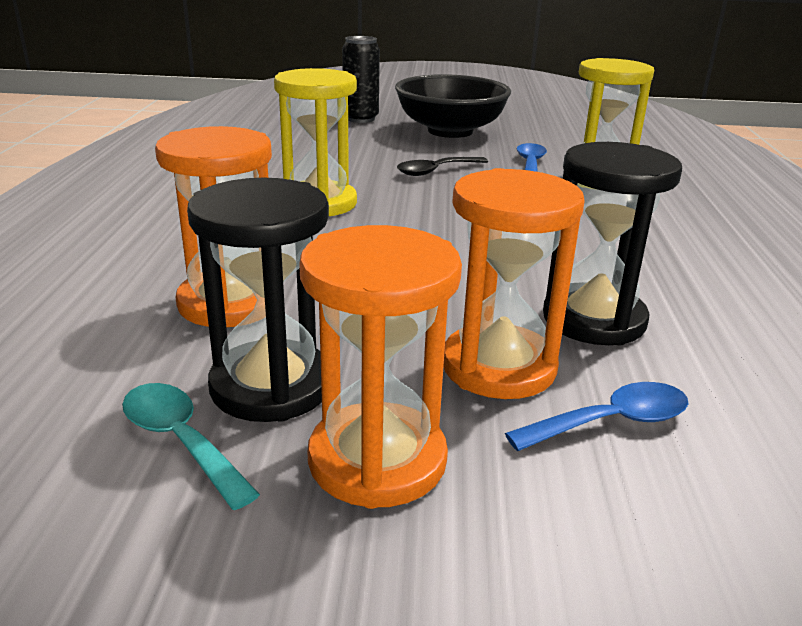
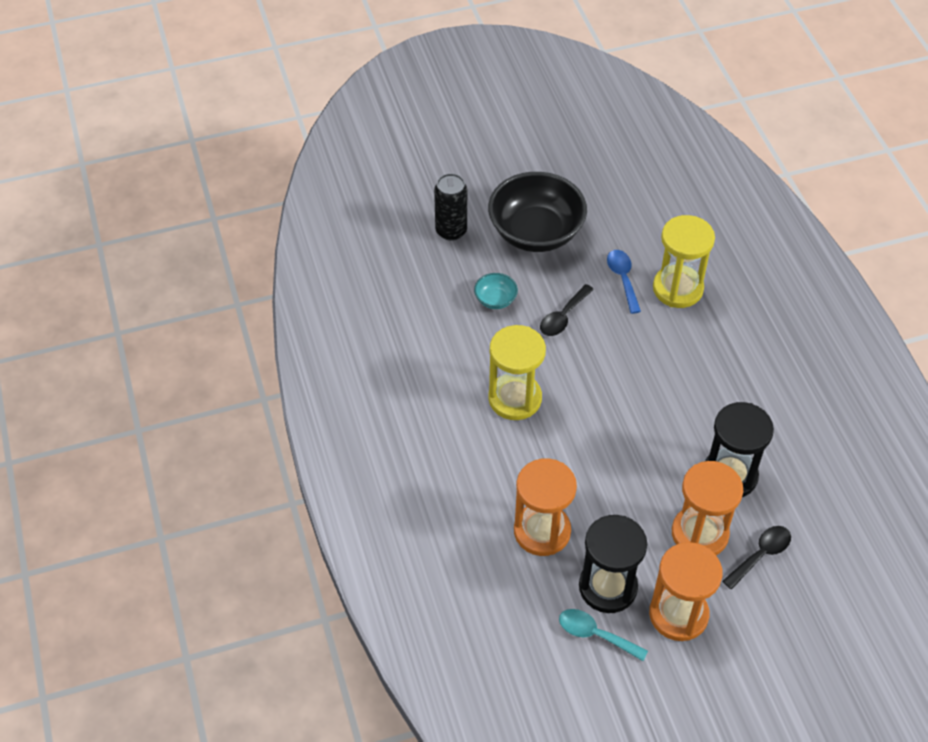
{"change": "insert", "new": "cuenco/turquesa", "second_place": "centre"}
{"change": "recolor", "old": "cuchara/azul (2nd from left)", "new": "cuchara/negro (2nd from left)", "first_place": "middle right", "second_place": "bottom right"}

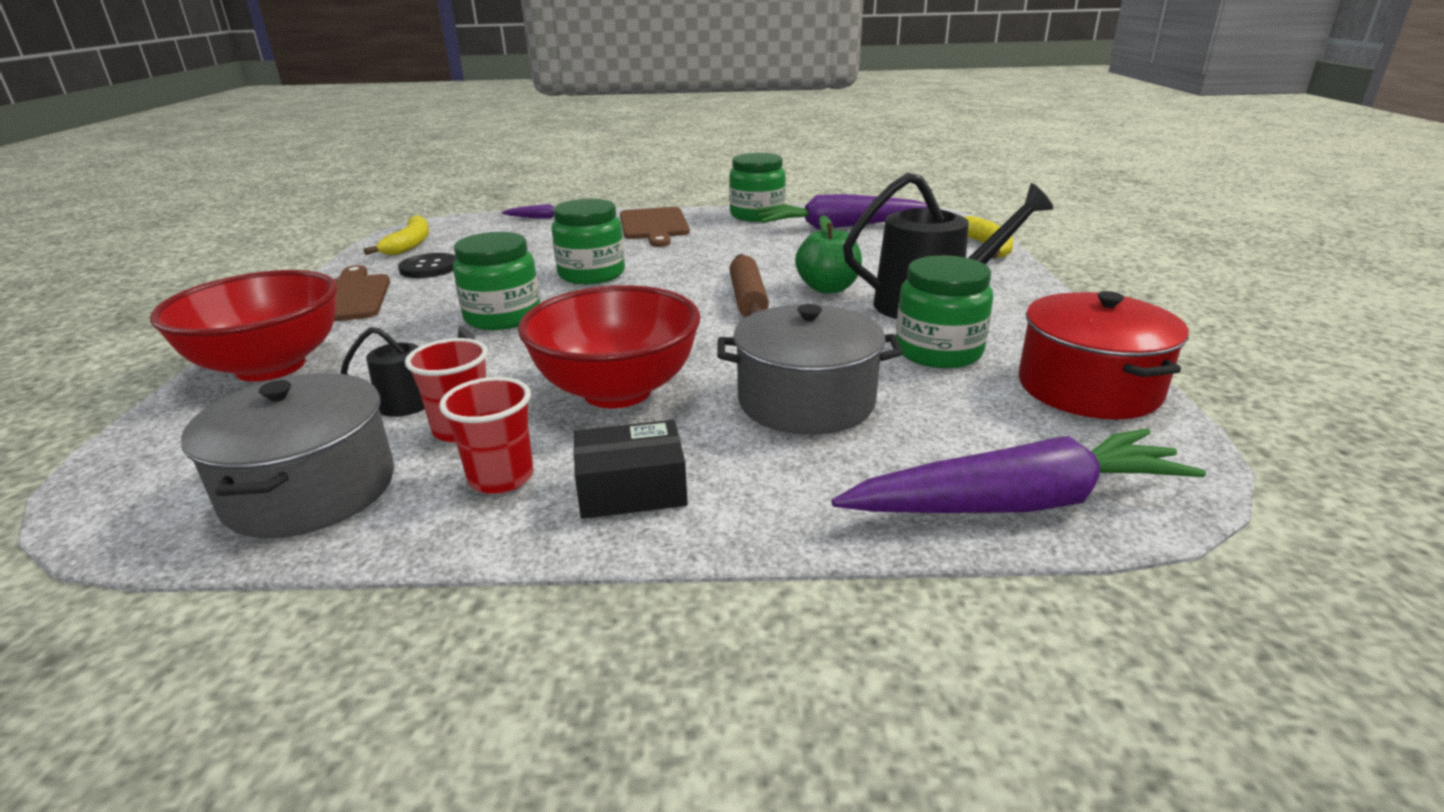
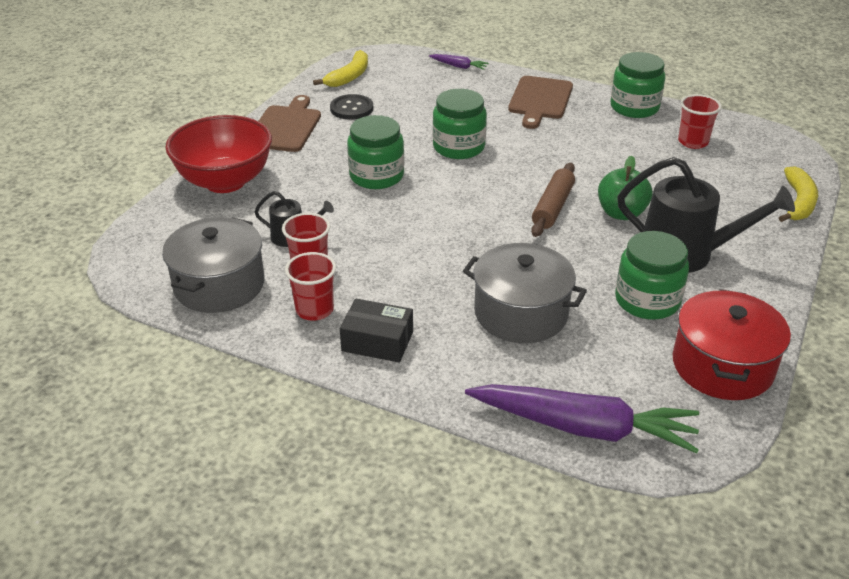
{"change": "replace", "old": "zanahoria/morado (2nd from left)", "new": "vaso/rojo (3rd from left)", "first_place": "top centre", "second_place": "top right"}
{"change": "delete", "old": "cuenco/rojo (2nd from left)", "first_place": "centre"}

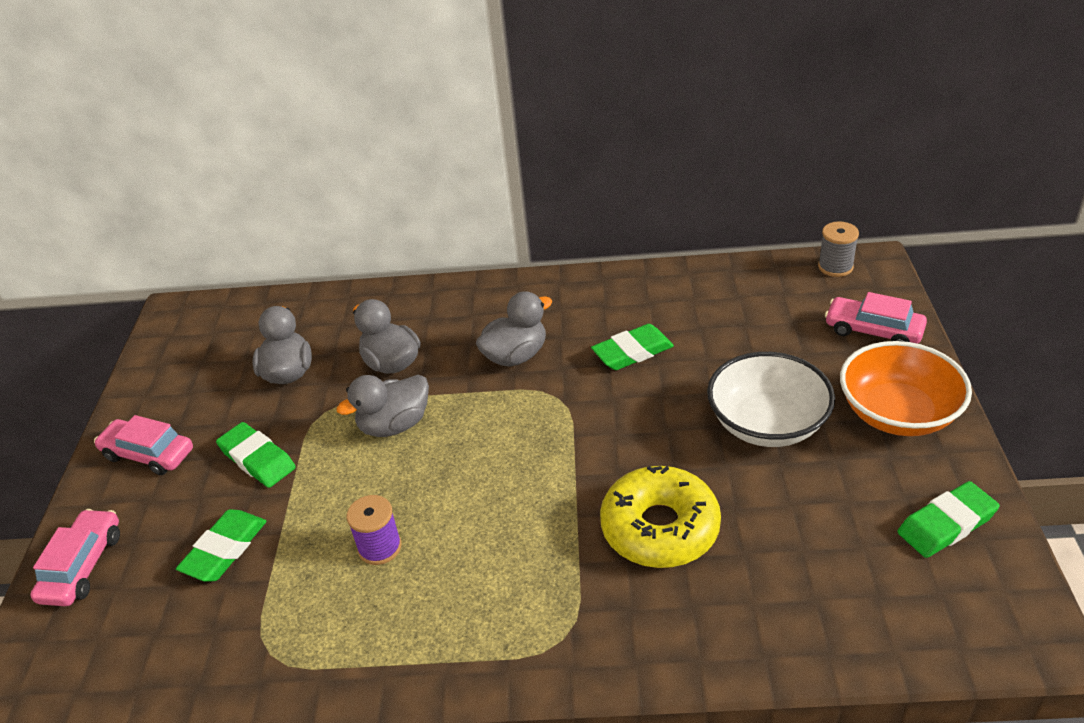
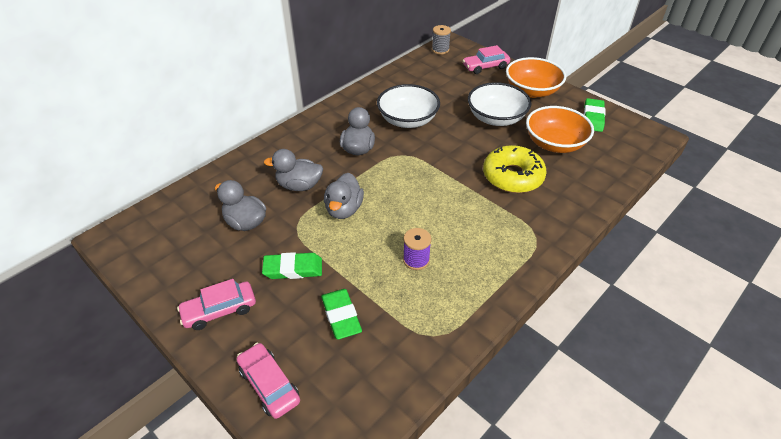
{"change": "replace", "old": "goma de borrar/verde (3rd from left)", "new": "cuenco/blanco (1st from left)", "first_place": "centre", "second_place": "top centre"}
{"change": "insert", "new": "cuenco/naranja (2nd from left)", "second_place": "top right"}

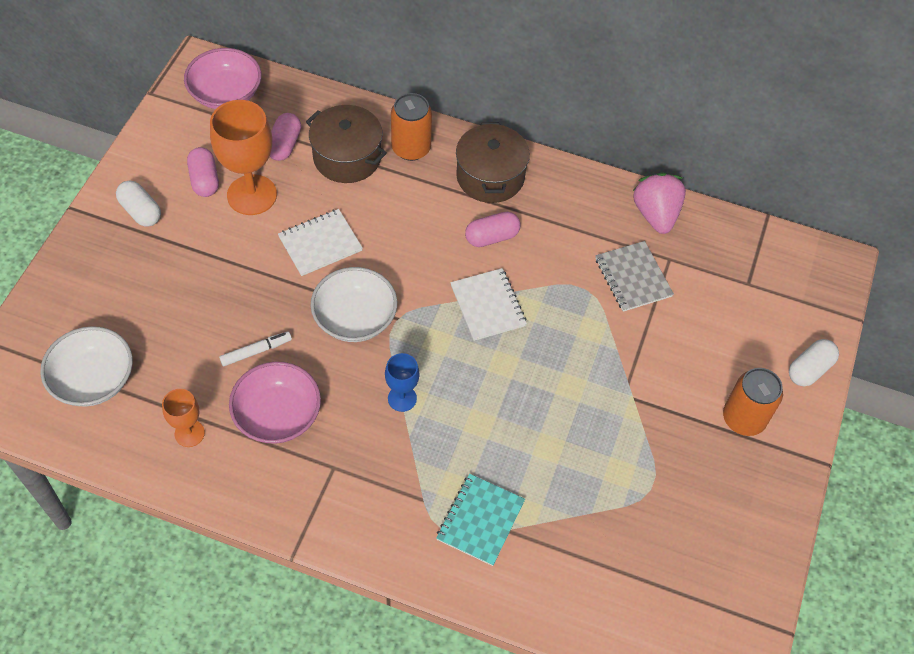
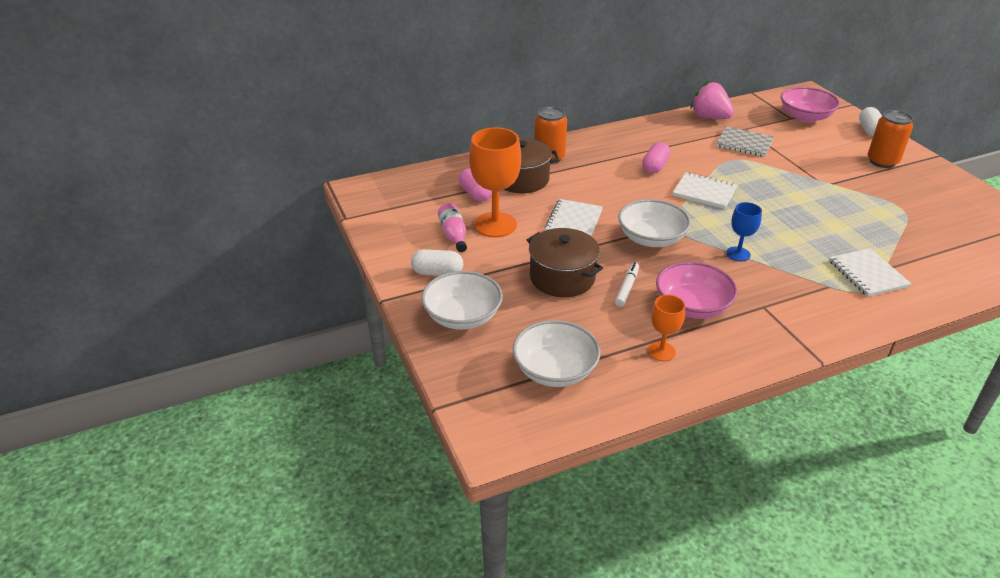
{"change": "insert", "new": "cuenco/blanco (1st from left)", "second_place": "centre"}
{"change": "replace", "old": "cápsula/rosa (1st from left)", "new": "botella/rosa", "first_place": "top left", "second_place": "centre"}
{"change": "move", "old": "olla/marrón (2nd from left)", "first_place": "top centre", "second_place": "centre"}
{"change": "move", "old": "cuenco/rosa (1st from left in the first image)", "new": "cuenco/rosa (2nd from left)", "first_place": "top left", "second_place": "top right"}
{"change": "recolor", "old": "cuaderno/turquesa", "new": "cuaderno/blanco (3rd from left)", "first_place": "bottom centre", "second_place": "middle right"}

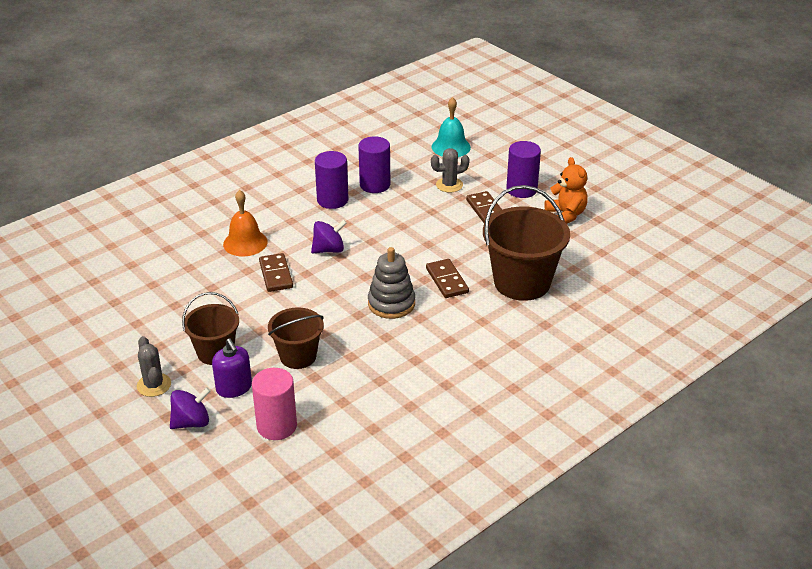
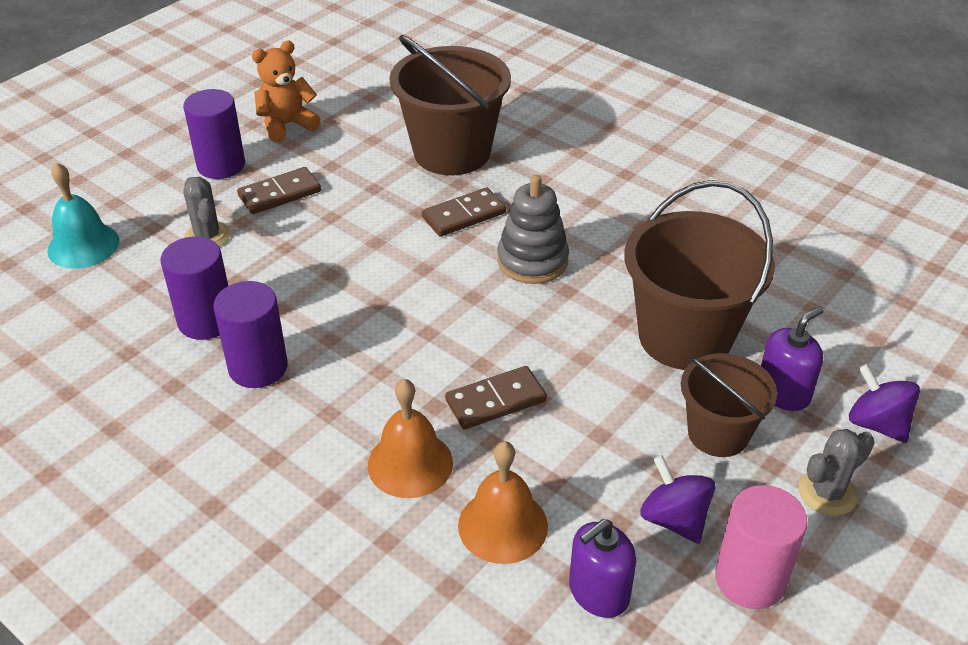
{"change": "insert", "new": "campana/naranja (2nd from left)", "second_place": "bottom centre"}
{"change": "insert", "new": "dispensador de jabón/morado (1st from left)", "second_place": "bottom centre"}
{"change": "resize", "old": "balde/marrón (2nd from left)", "first_place": "centre", "second_place": "middle right", "factor": 1.67}
{"change": "move", "old": "peonza/morado (2nd from left in the first image)", "new": "peonza/morado (1st from left)", "first_place": "centre", "second_place": "bottom right"}
{"change": "move", "old": "cilindro/rosa", "first_place": "bottom centre", "second_place": "bottom right"}

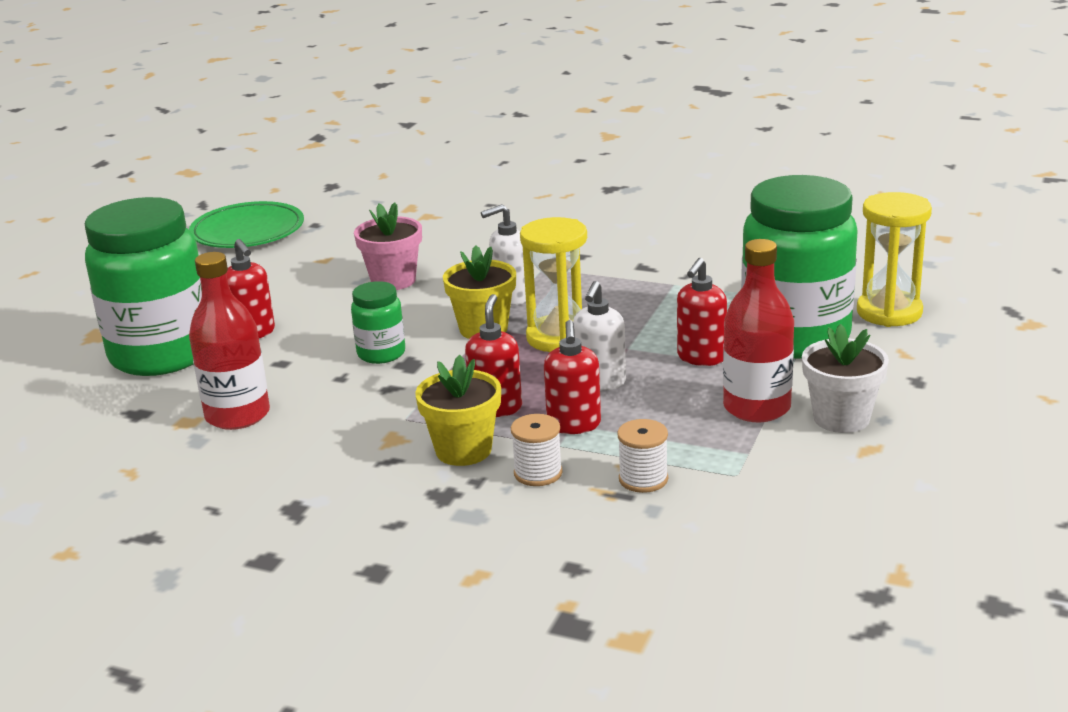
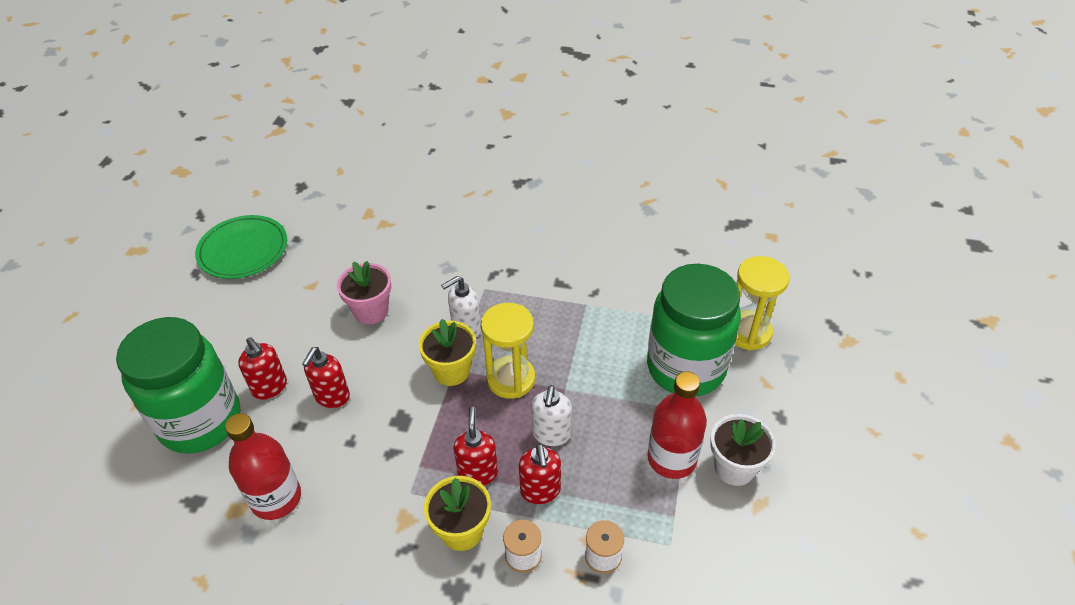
{"change": "move", "old": "dispensador de jabón/rojo (4th from left in the first image)", "new": "dispensador de jabón/rojo (2nd from left)", "first_place": "centre", "second_place": "middle left"}
{"change": "delete", "old": "tarro/verde (2nd from left)", "first_place": "centre"}

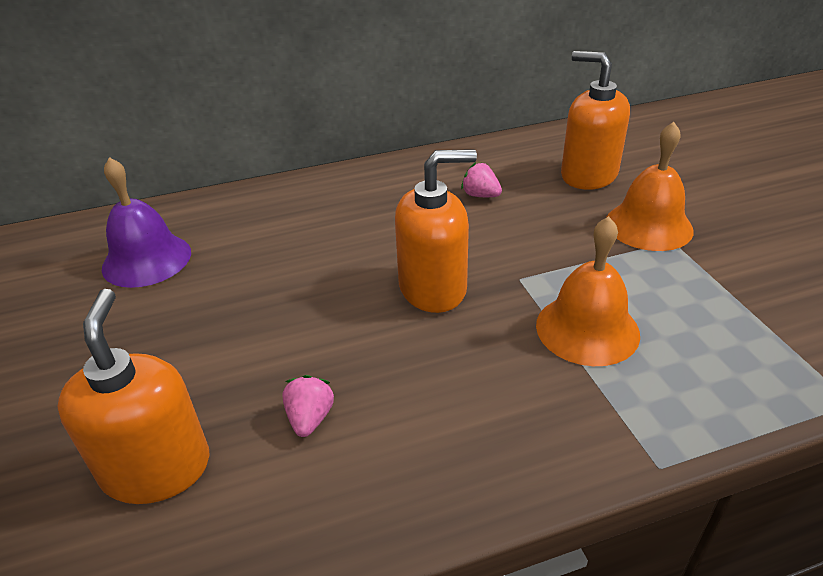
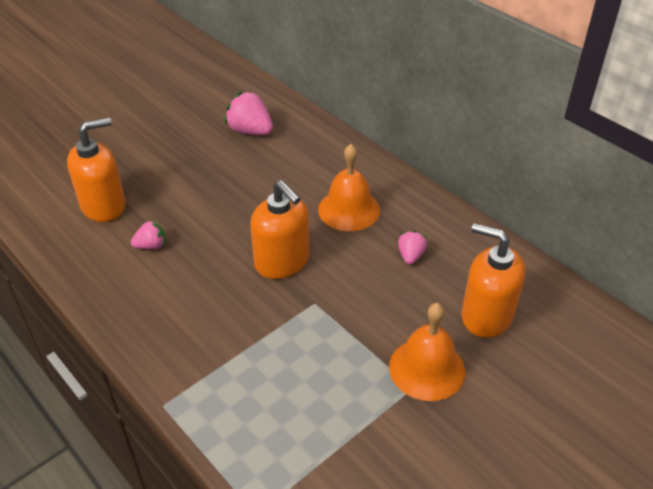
{"change": "replace", "old": "campana/morado", "new": "fresa/rosa (2nd from left)", "first_place": "middle left", "second_place": "top centre"}
{"change": "move", "old": "campana/naranja (1st from left)", "first_place": "middle right", "second_place": "centre"}
{"change": "rotate", "old": "dispensador de jabón/naranja (3rd from left)", "first_place": "top right", "second_place": "middle right", "degrees": -75}

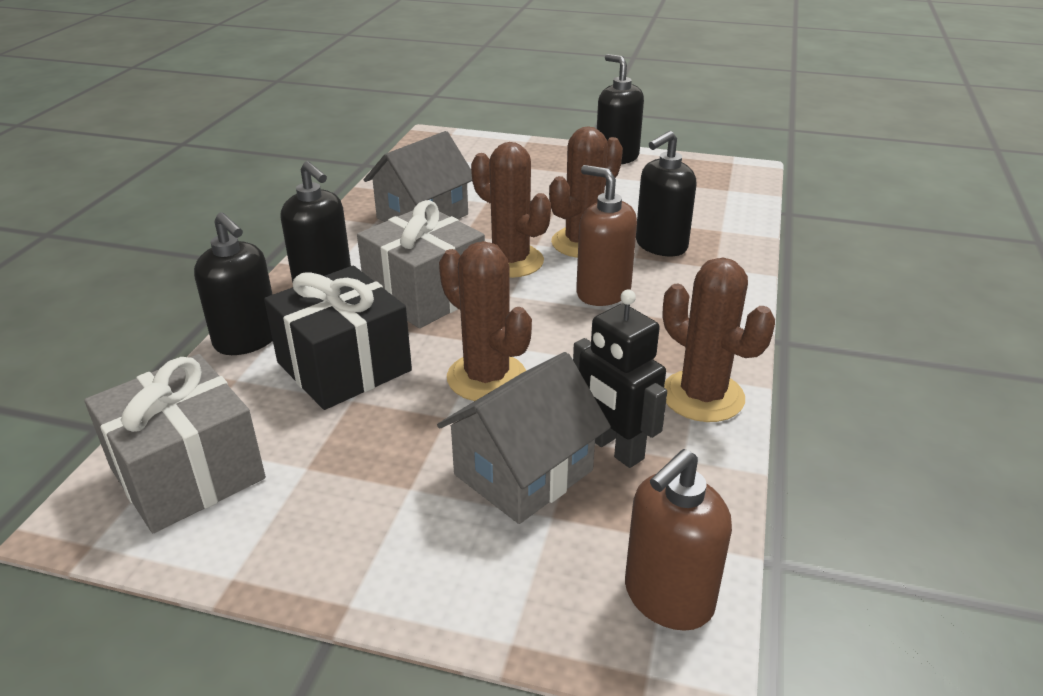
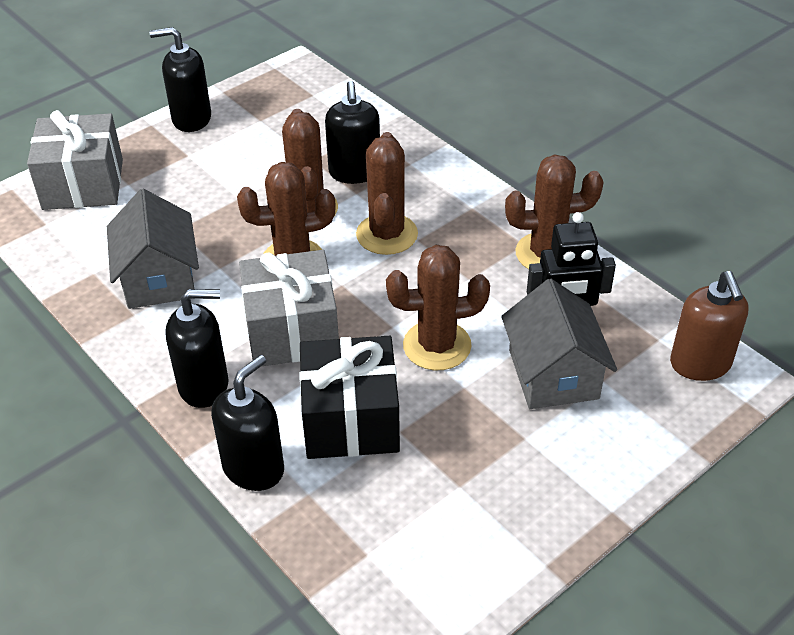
{"change": "move", "old": "regalo/gris (1st from left)", "first_place": "middle left", "second_place": "top left"}
{"change": "rotate", "old": "dispensador de jabón/negro (1st from left in the first image)", "first_place": "middle left", "second_place": "middle left", "degrees": -45}
{"change": "replace", "old": "dispensador de jabón/marrón (1st from left)", "new": "cactus/marrón (3rd from left)", "first_place": "centre", "second_place": "top centre"}

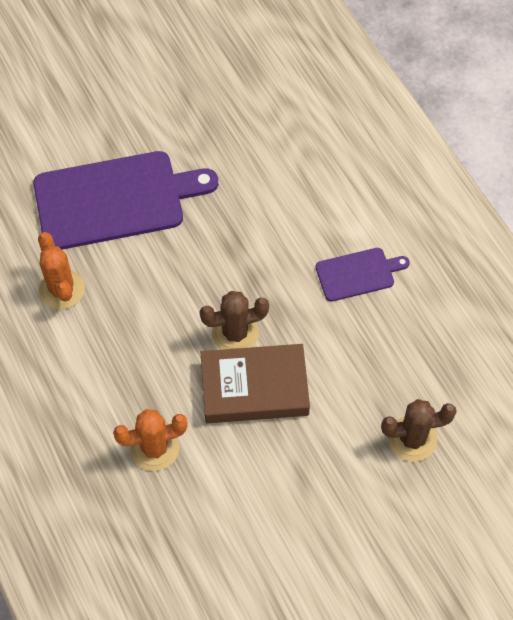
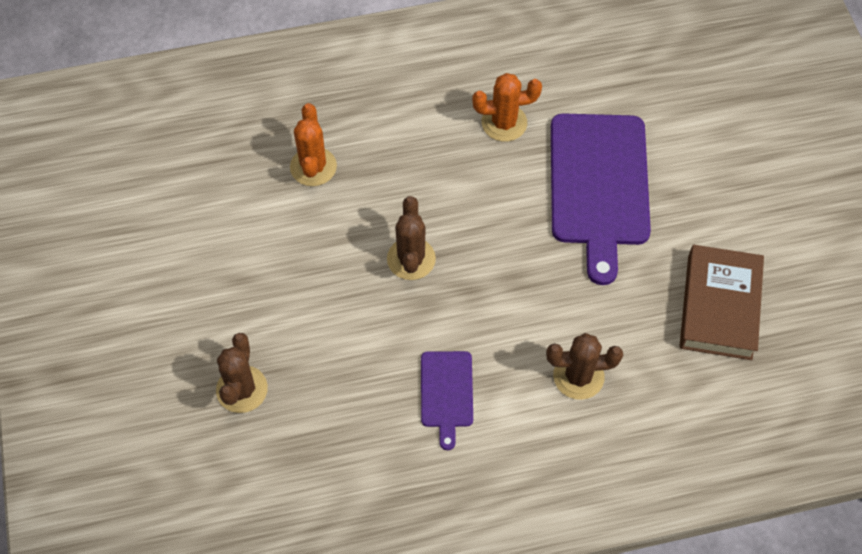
{"change": "insert", "new": "cactus/marrón (3rd from left)", "second_place": "middle right"}
{"change": "move", "old": "libro/marrón", "first_place": "centre", "second_place": "middle right"}

